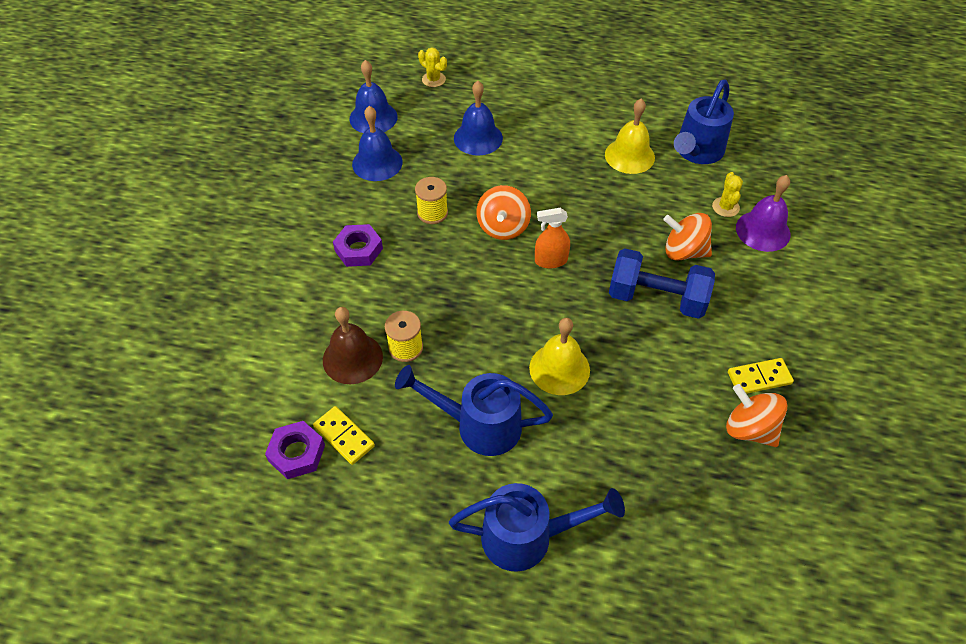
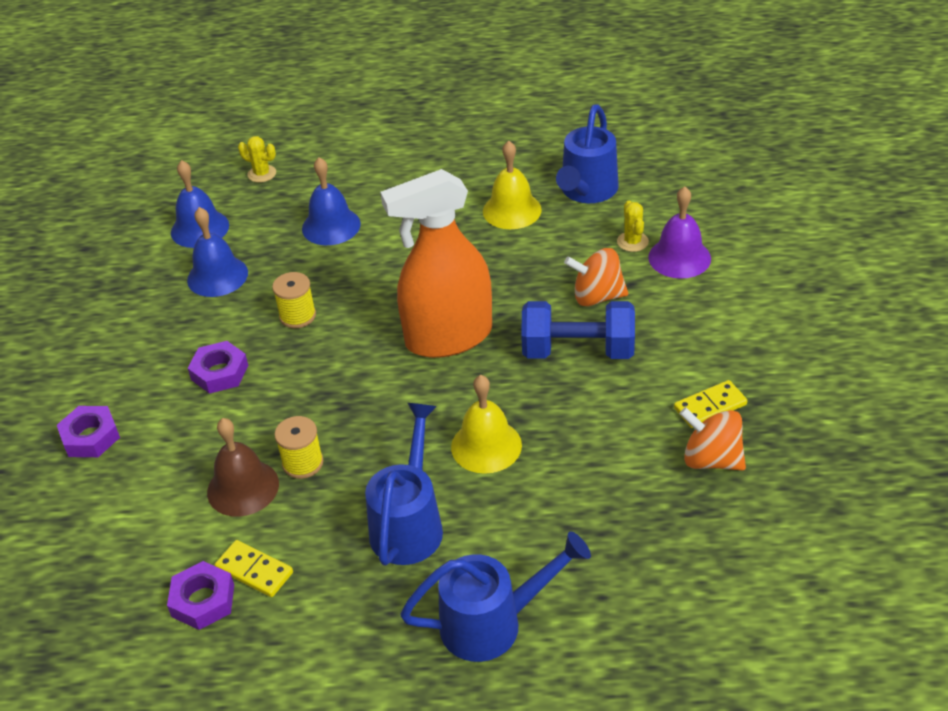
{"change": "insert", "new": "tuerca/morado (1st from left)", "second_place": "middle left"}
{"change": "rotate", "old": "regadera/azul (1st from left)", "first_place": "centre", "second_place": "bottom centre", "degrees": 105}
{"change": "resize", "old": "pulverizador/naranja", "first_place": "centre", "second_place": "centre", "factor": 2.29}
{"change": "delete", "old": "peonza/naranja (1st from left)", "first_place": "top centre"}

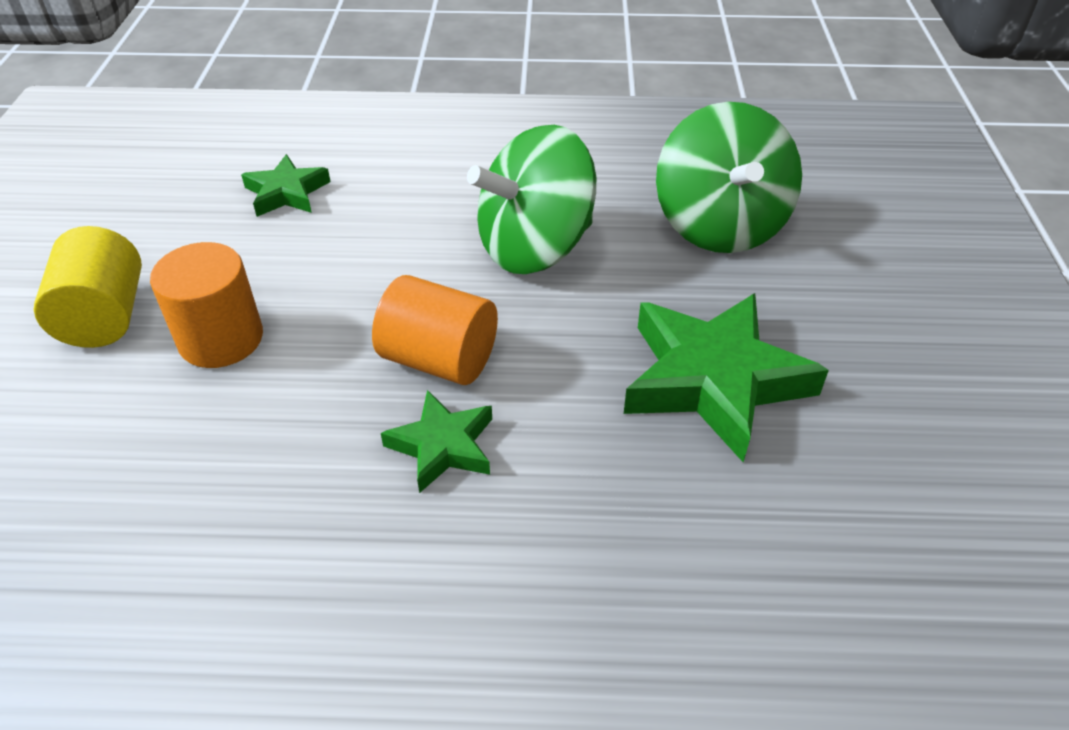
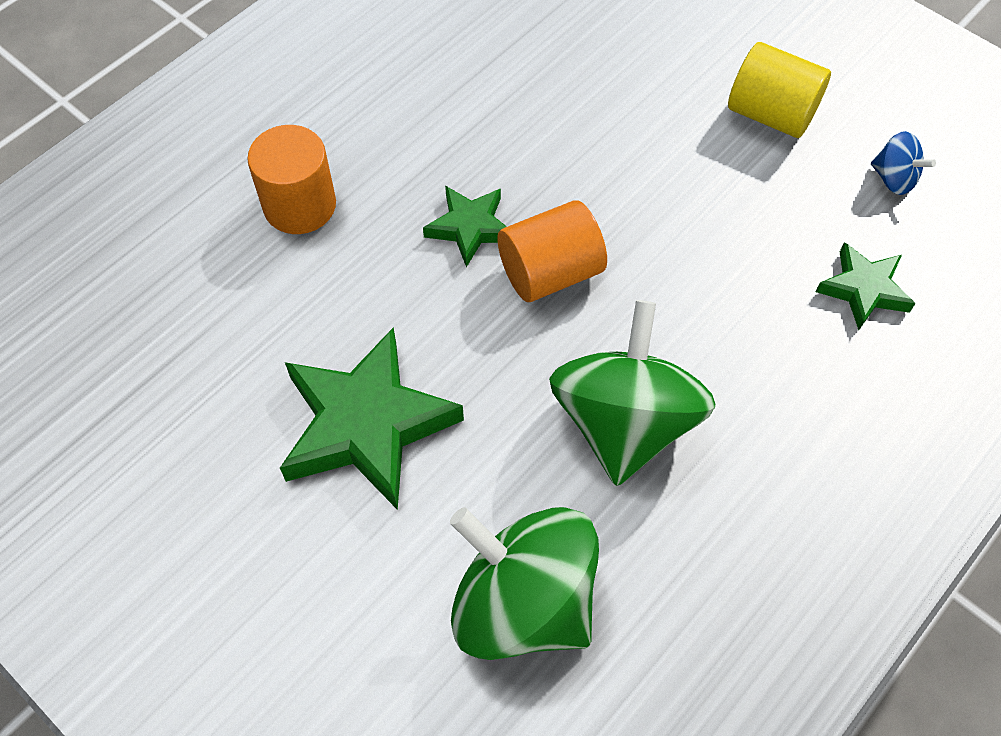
{"change": "move", "old": "cilindro/naranja (1st from left)", "first_place": "middle left", "second_place": "top left"}
{"change": "insert", "new": "peonza/azul", "second_place": "top right"}

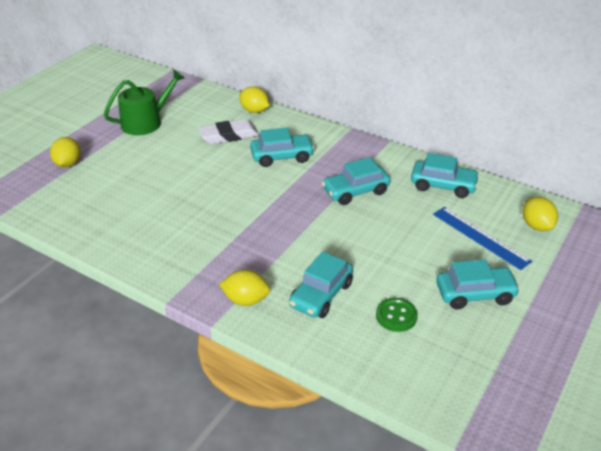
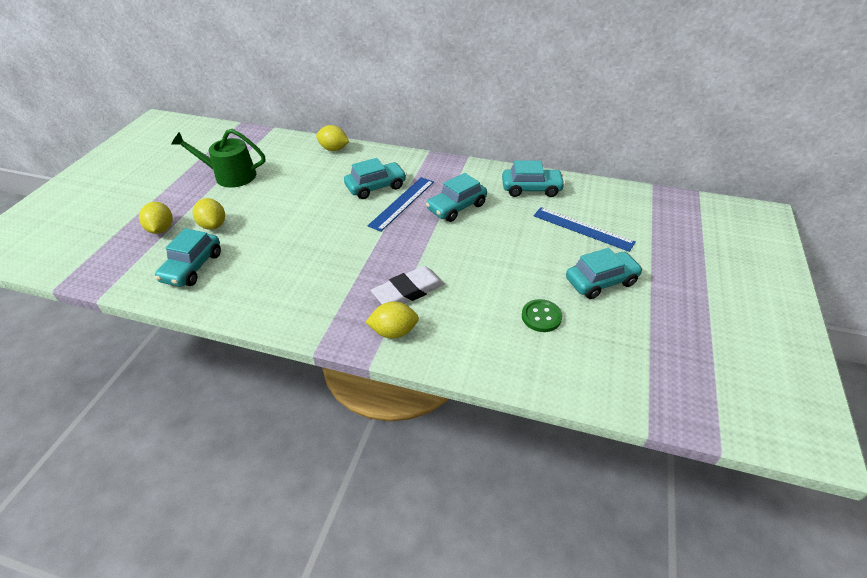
{"change": "move", "old": "coche/turquesa (2nd from left in the first image)", "new": "coche/turquesa (1st from left)", "first_place": "centre", "second_place": "middle left"}
{"change": "rotate", "old": "regadera/verde", "first_place": "top left", "second_place": "top left", "degrees": -120}
{"change": "move", "old": "limón/amarillo (4th from left in the first image)", "new": "limón/amarillo (2nd from left)", "first_place": "middle right", "second_place": "middle left"}
{"change": "insert", "new": "regla/azul (1st from left)", "second_place": "centre"}
{"change": "move", "old": "goma de borrar/blanco", "first_place": "top centre", "second_place": "centre"}

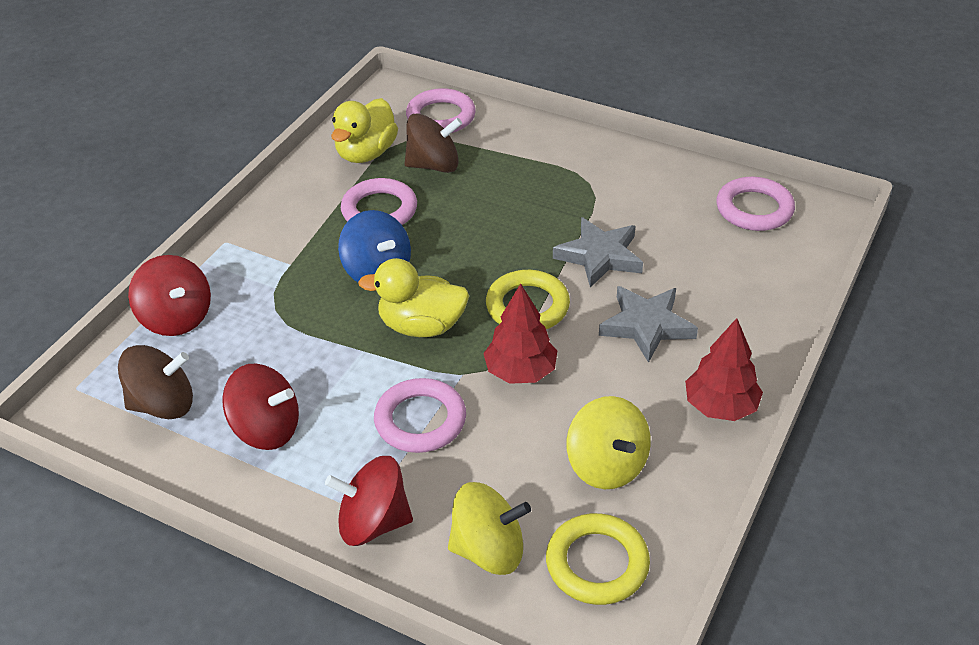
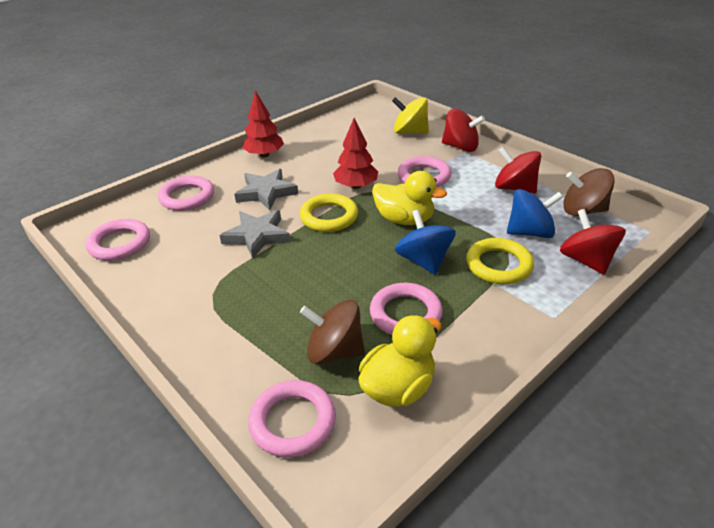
{"change": "insert", "new": "anillo/rosa (2nd from left)", "second_place": "middle left"}
{"change": "move", "old": "anillo/amarillo (2nd from left)", "first_place": "bottom centre", "second_place": "middle right"}
{"change": "insert", "new": "peonza/azul (2nd from left)", "second_place": "middle right"}
{"change": "delete", "old": "peonza/amarillo (2nd from left)", "first_place": "bottom centre"}

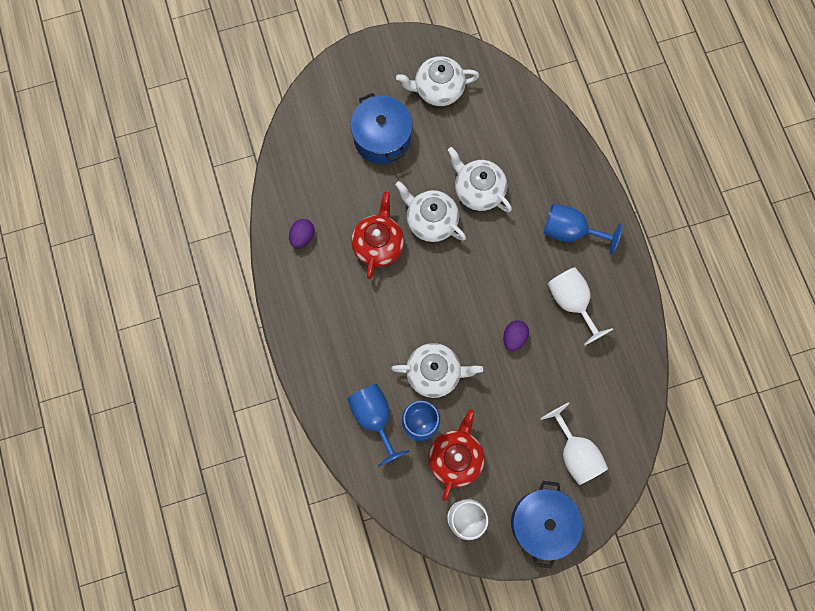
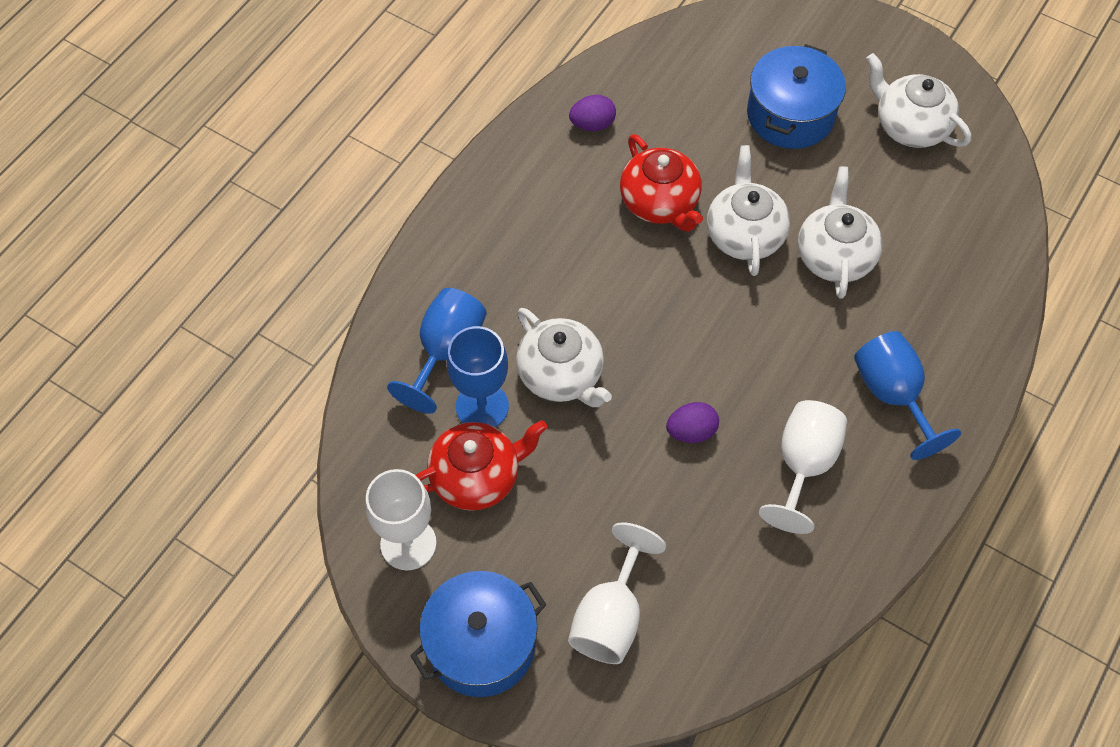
{"change": "rotate", "old": "tetera/rojo (1st from left in the first image)", "first_place": "centre", "second_place": "top centre", "degrees": 90}

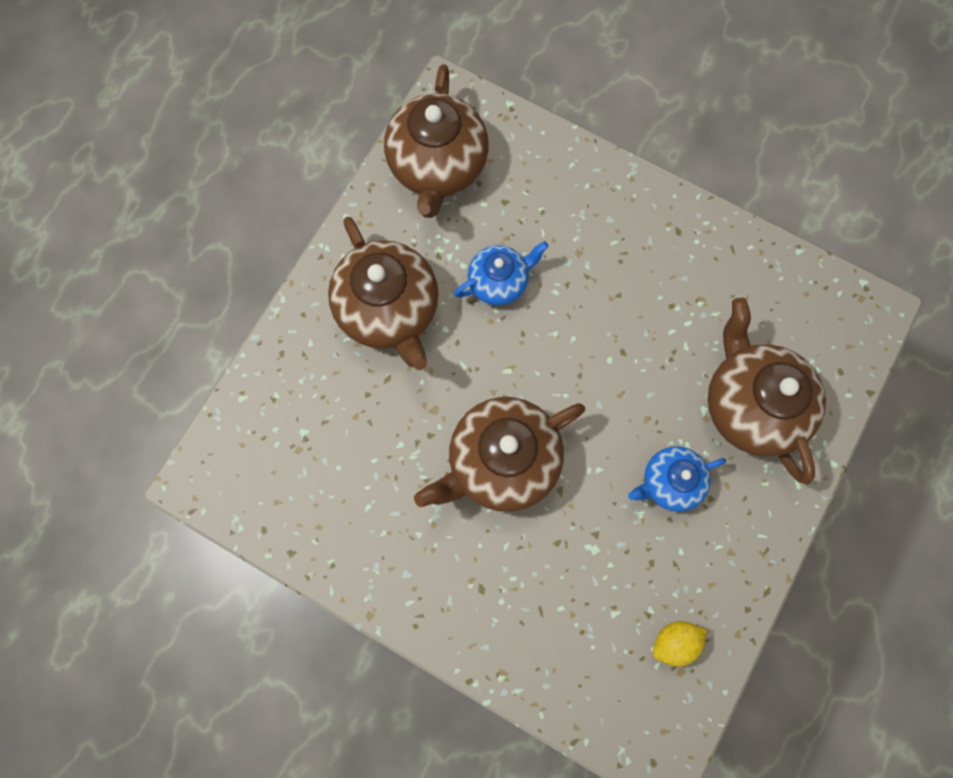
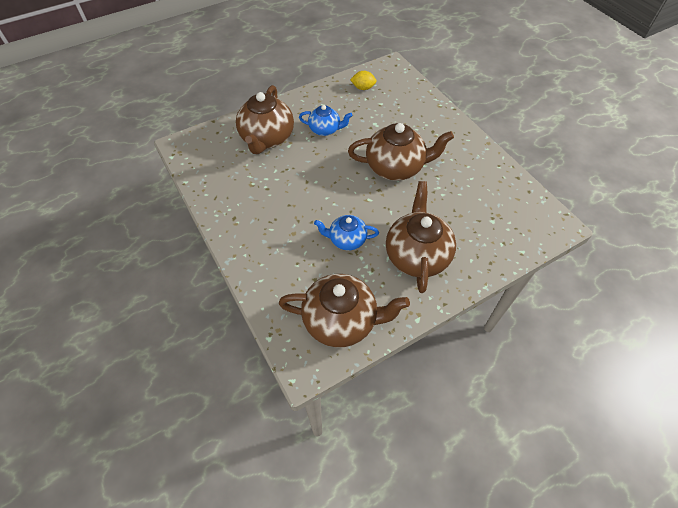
{"change": "rotate", "old": "tetera/marrón (2nd from left)", "first_place": "top centre", "second_place": "centre", "degrees": 60}

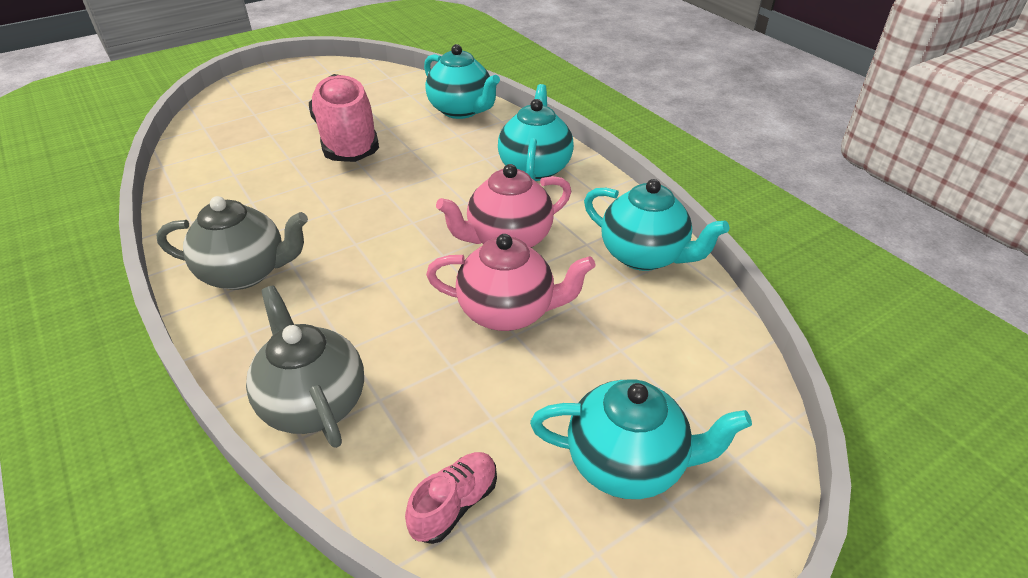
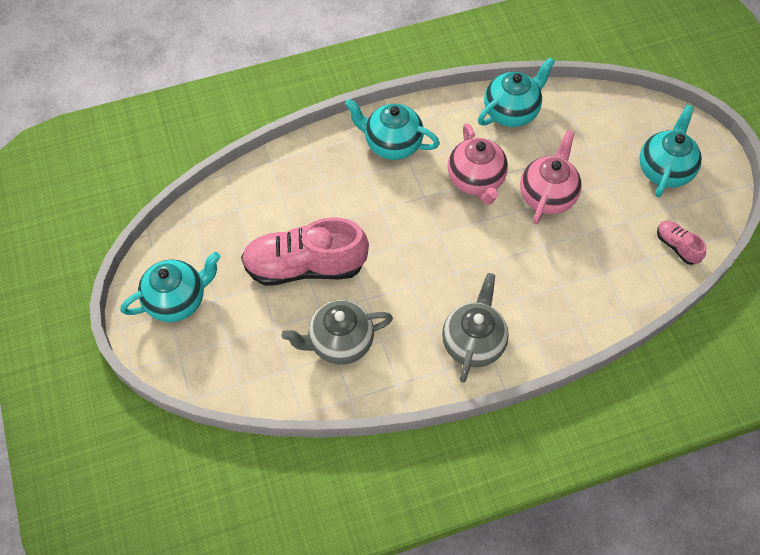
{"change": "move", "old": "tetera/turquesa (1st from left)", "first_place": "top centre", "second_place": "middle left"}
{"change": "move", "old": "tetera/gris (2nd from left in the first image)", "new": "tetera/gris (1st from left)", "first_place": "middle left", "second_place": "centre"}

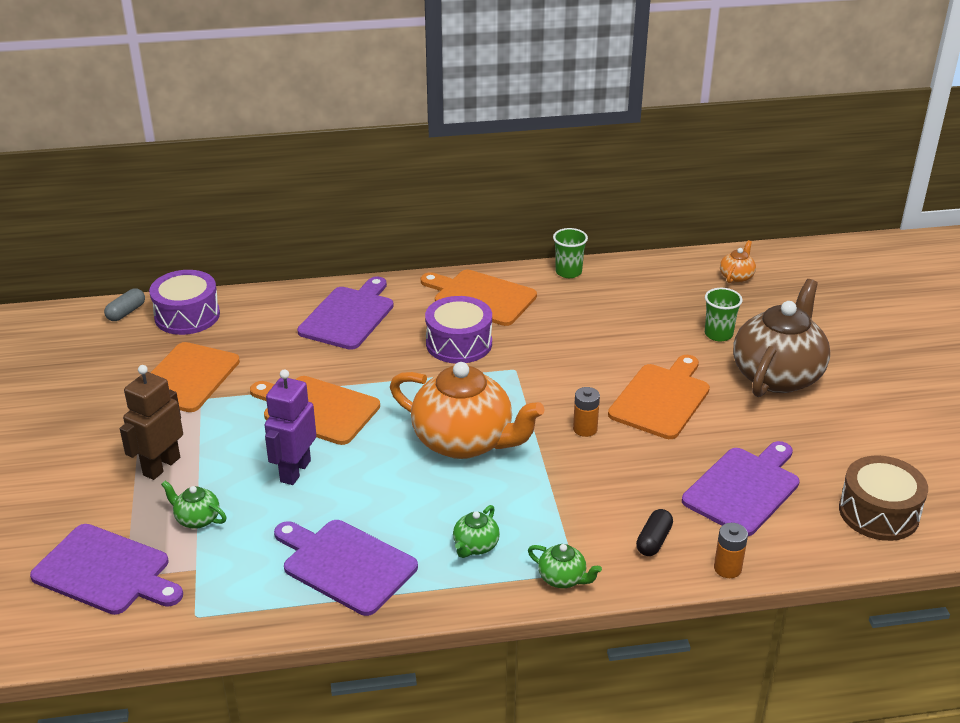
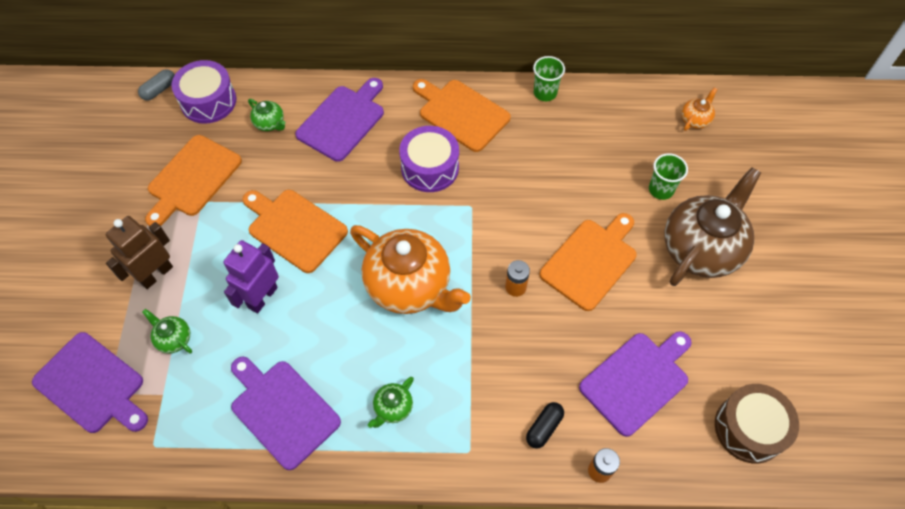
{"change": "move", "old": "tetera/verde (3rd from left in the first image)", "new": "tetera/verde (2nd from left)", "first_place": "bottom centre", "second_place": "top left"}

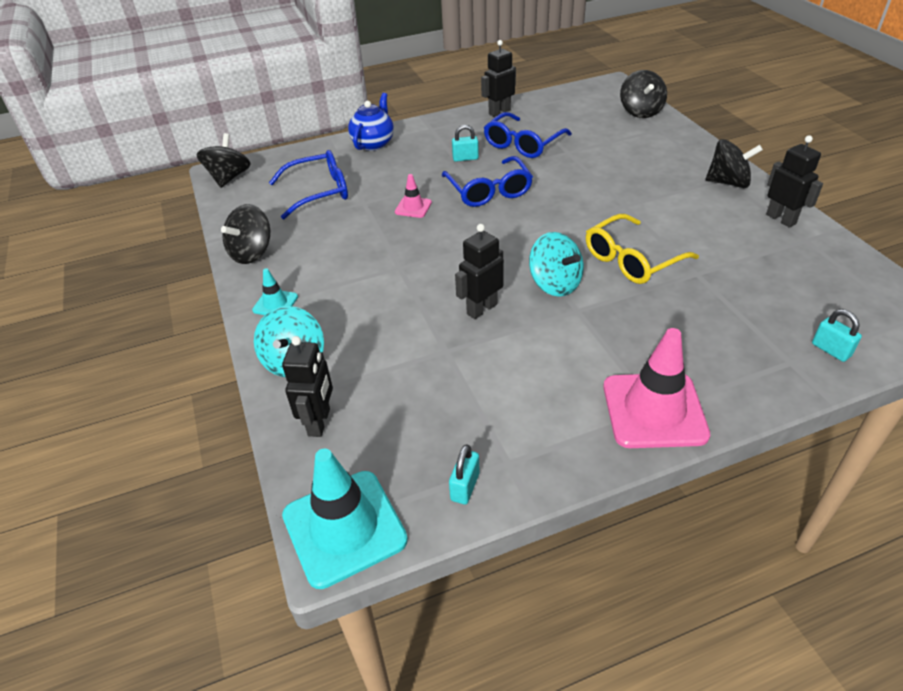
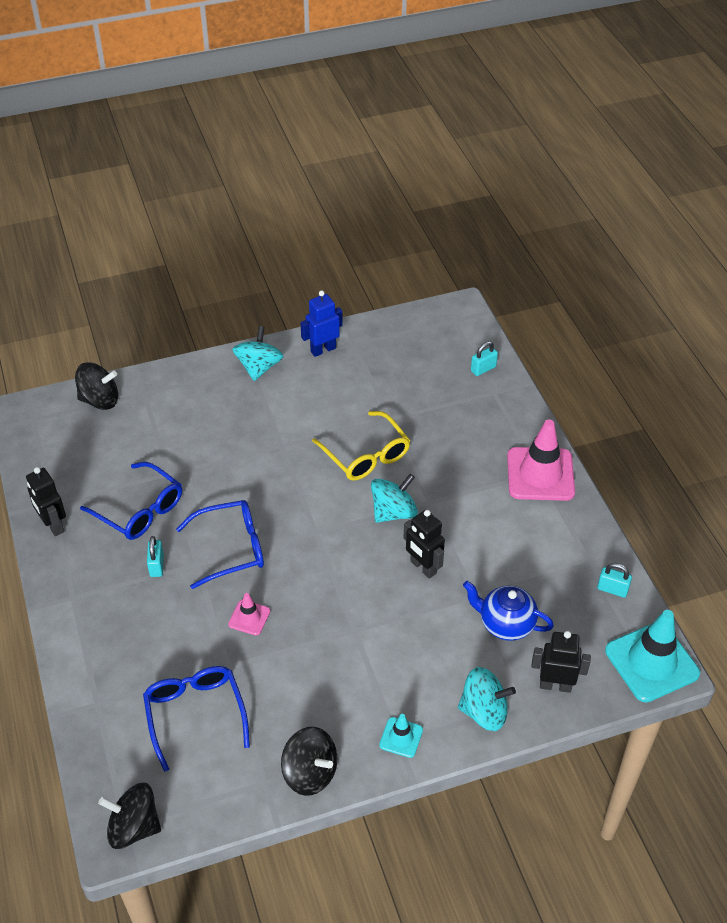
{"change": "recolor", "old": "peonza/negro (4th from left)", "new": "peonza/turquesa (1st from left)", "first_place": "top right", "second_place": "centre"}
{"change": "recolor", "old": "robot/negro (4th from left)", "new": "robot/azul", "first_place": "top right", "second_place": "centre"}
{"change": "move", "old": "tetera/azul", "first_place": "top centre", "second_place": "middle right"}

